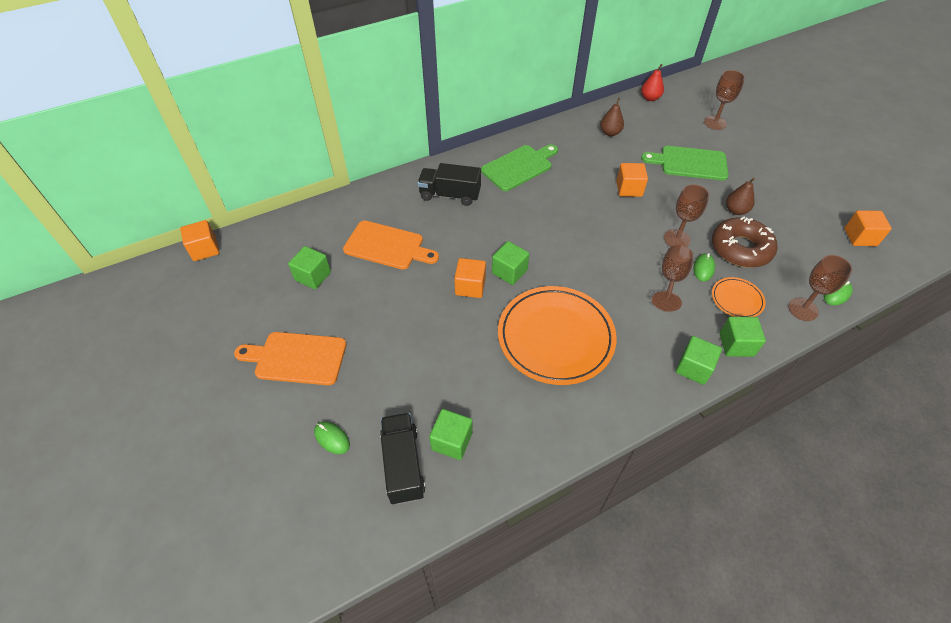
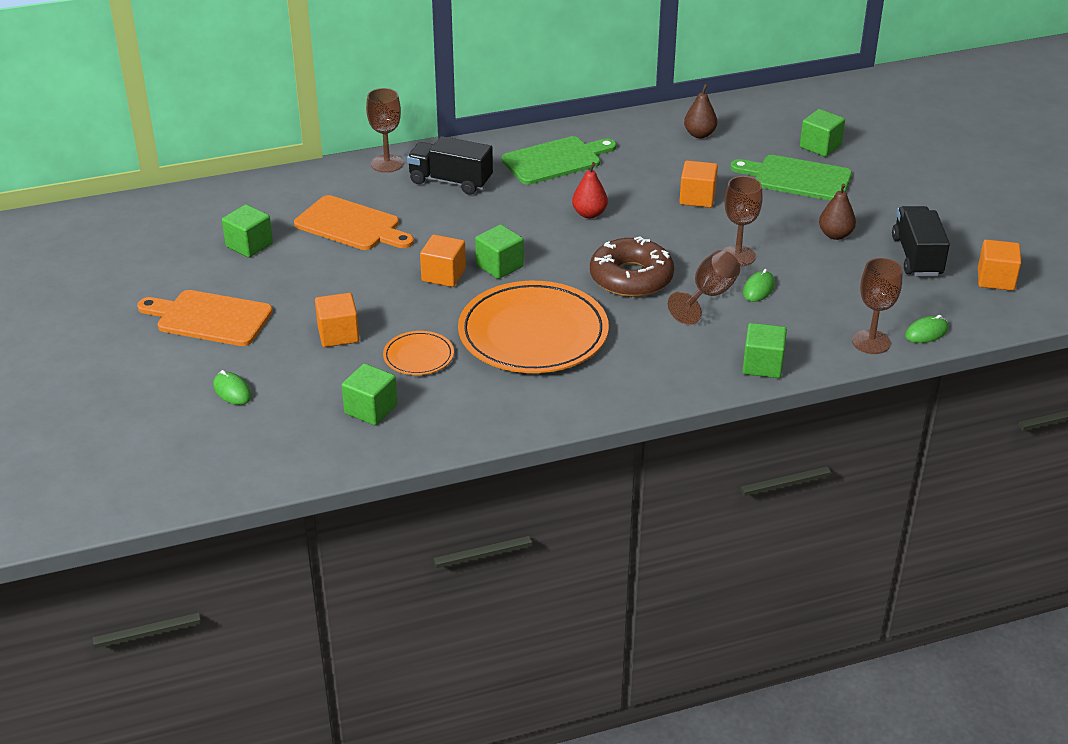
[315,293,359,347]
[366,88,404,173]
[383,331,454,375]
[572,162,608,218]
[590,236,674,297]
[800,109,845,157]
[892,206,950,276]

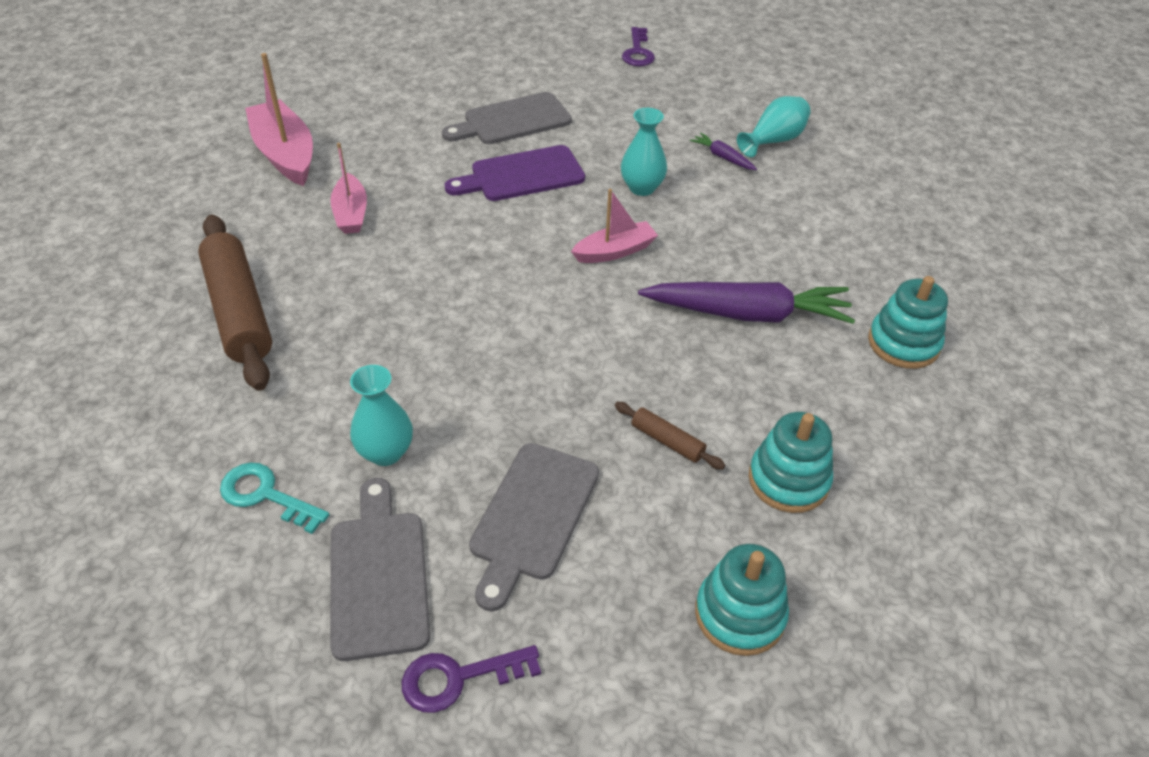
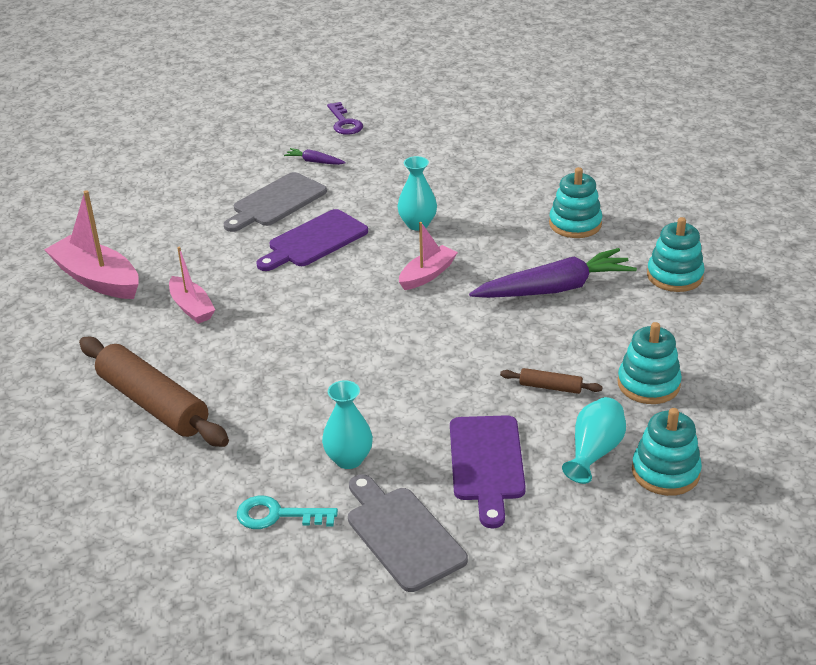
[284,148,346,165]
[450,415,526,528]
[549,167,602,238]
[562,397,626,484]
[402,645,541,713] (first image)

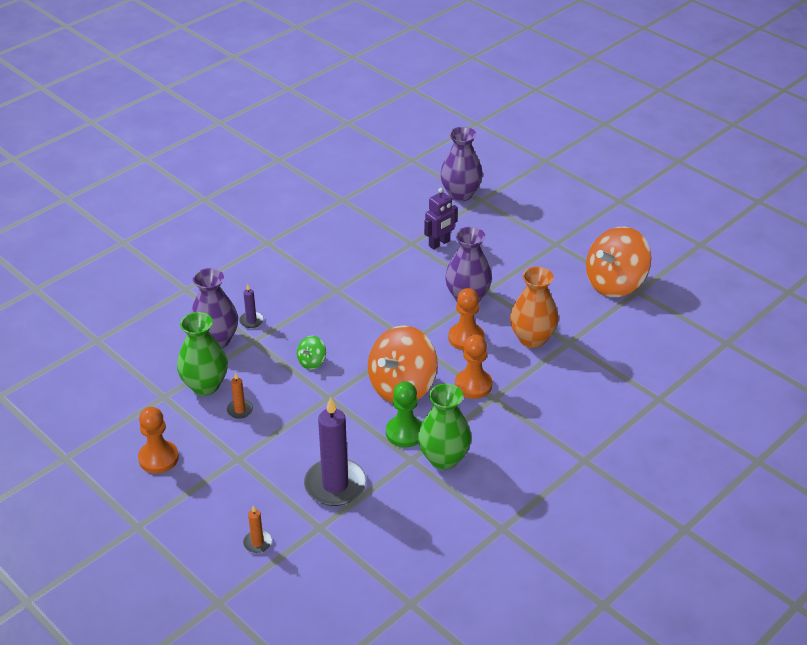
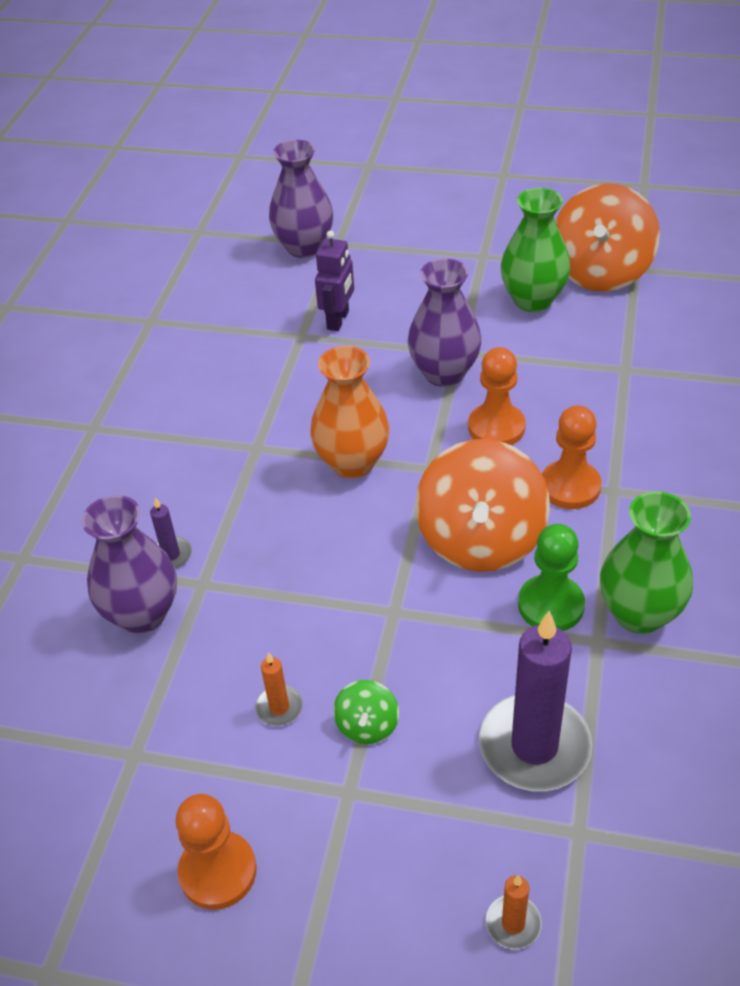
[310,346,389,479]
[333,680,399,744]
[501,188,570,312]

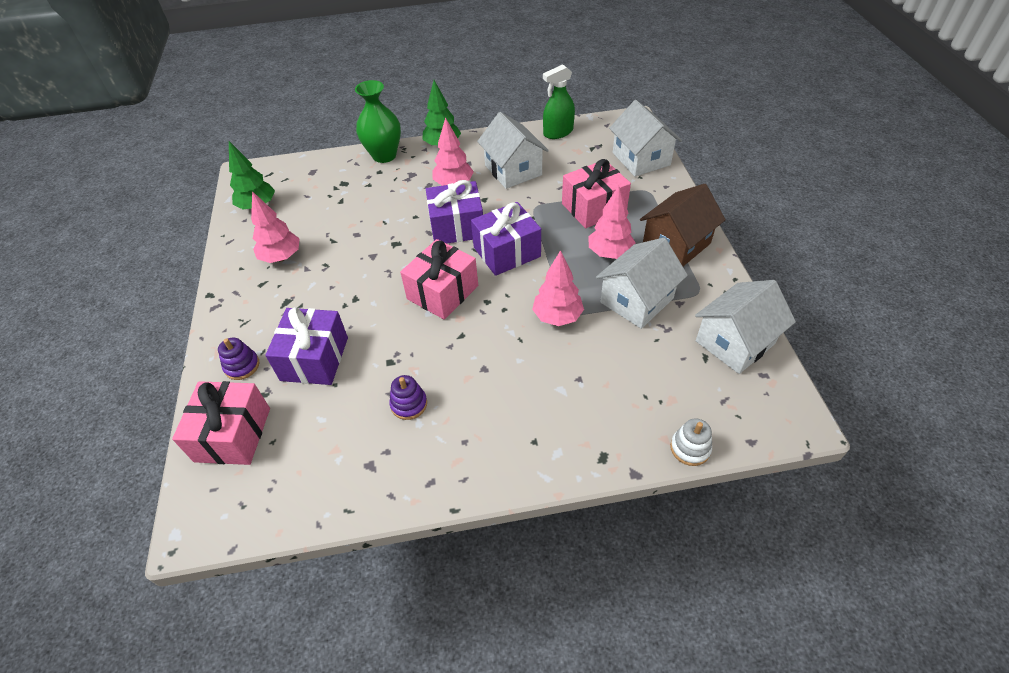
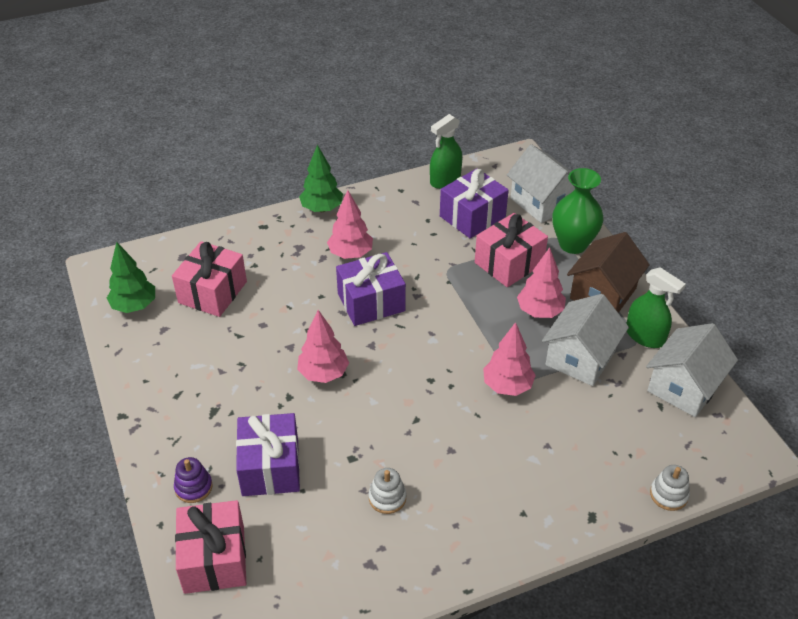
[172,241,247,317]
[297,310,349,383]
[369,468,406,514]
[440,168,509,239]
[553,168,604,254]
[626,267,686,348]
[477,112,549,189] (first image)

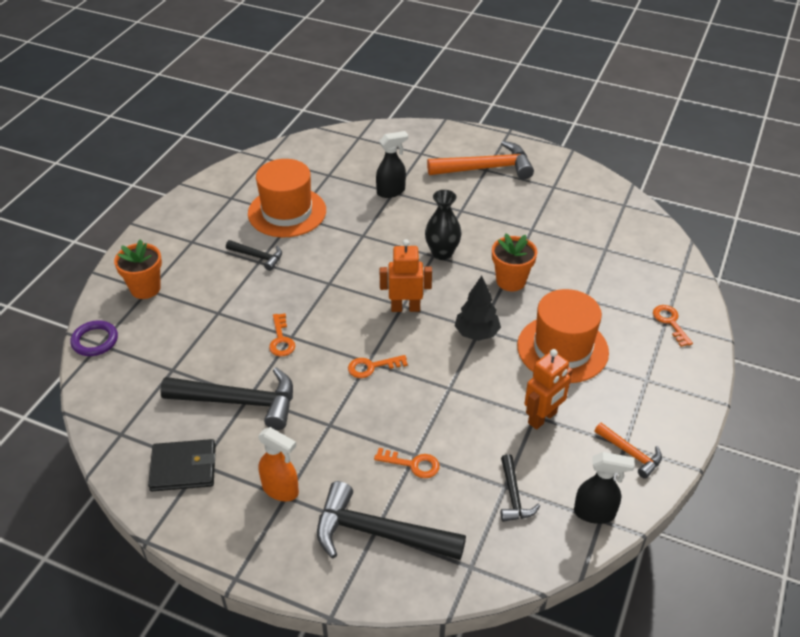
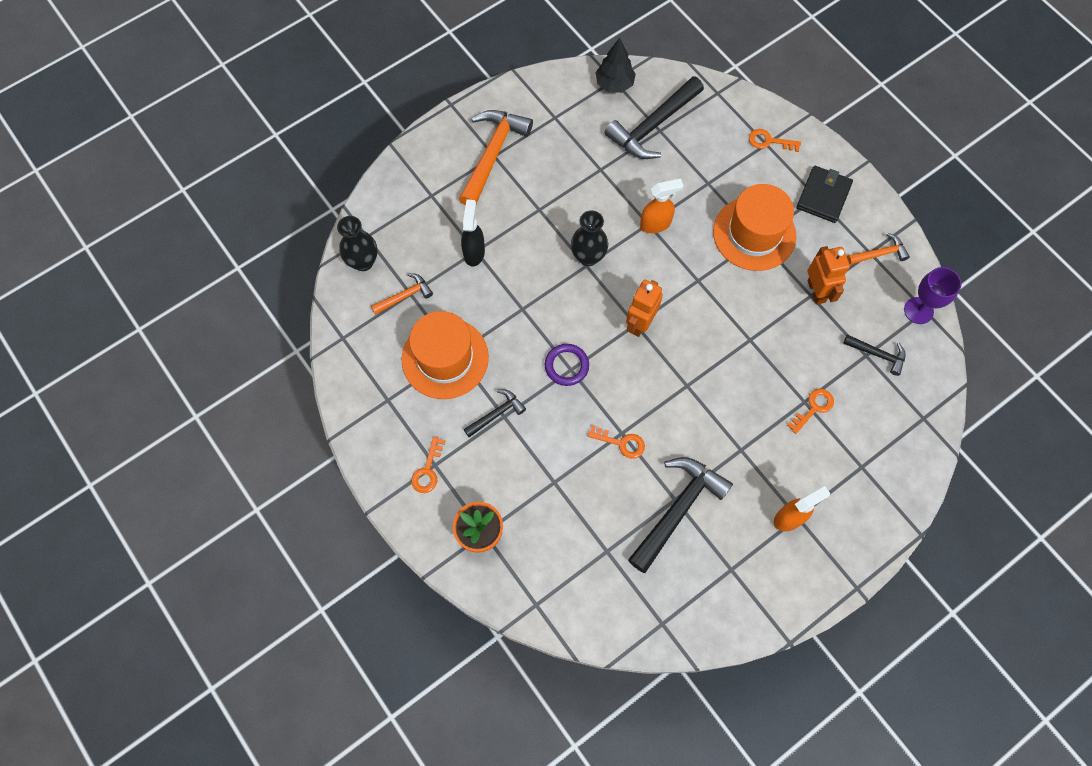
[337,216,378,271]
[371,273,433,315]
[411,437,445,493]
[545,344,589,386]
[595,38,636,93]
[605,76,704,159]
[640,179,683,233]
[796,166,853,223]
[904,267,962,324]

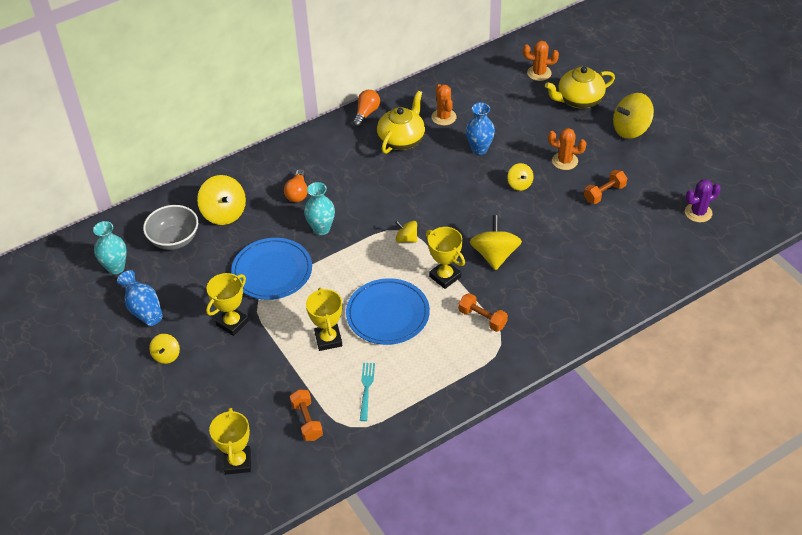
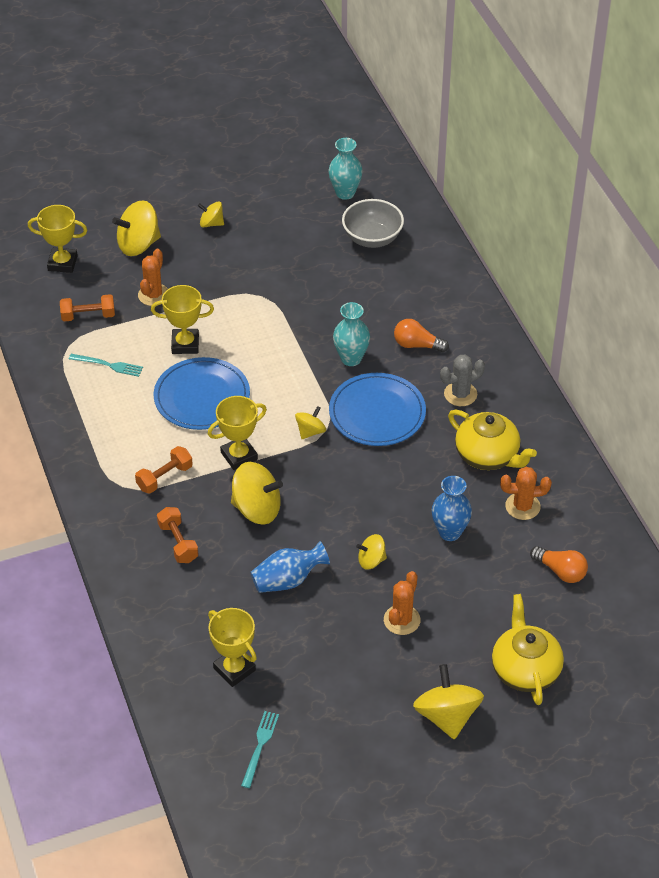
[112,200,161,256]
[138,249,168,306]
[157,507,199,563]
[208,608,257,687]
[241,711,279,788]
[250,541,330,593]
[329,373,426,446]
[440,355,485,406]
[530,546,588,583]

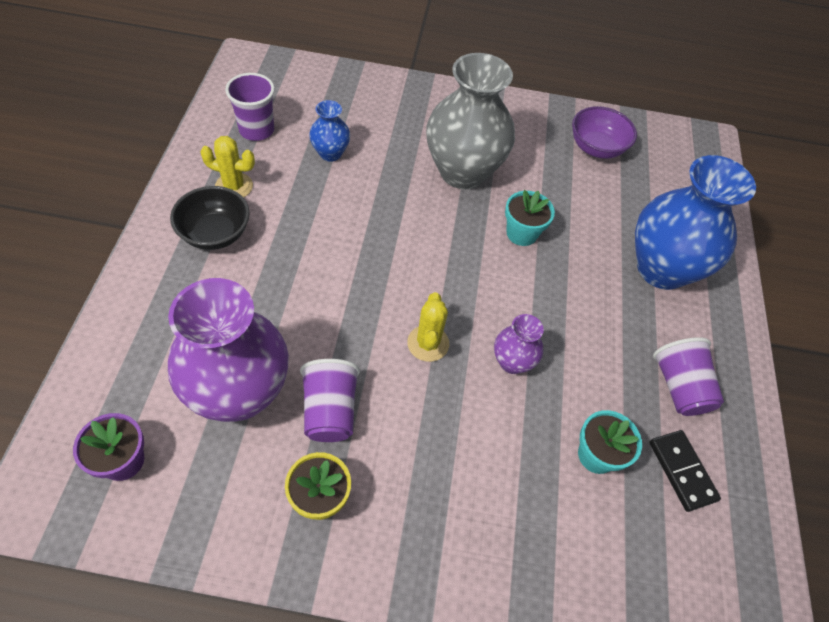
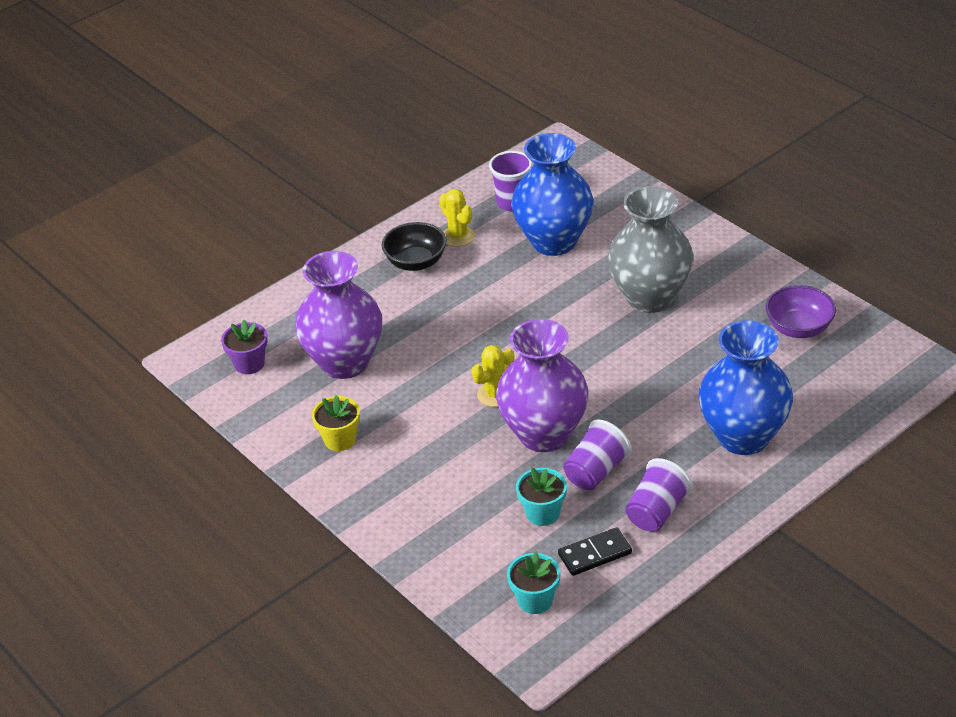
[496,319,589,452]
[507,552,560,614]
[511,133,593,256]
[558,527,632,576]
[563,419,632,490]

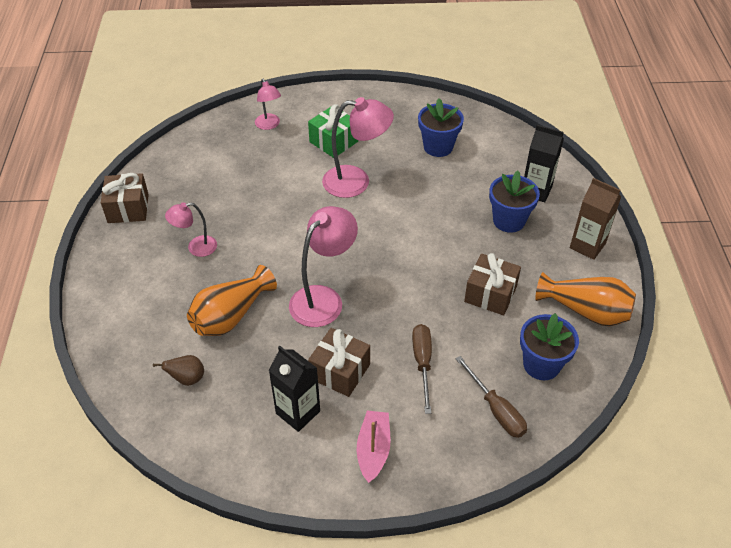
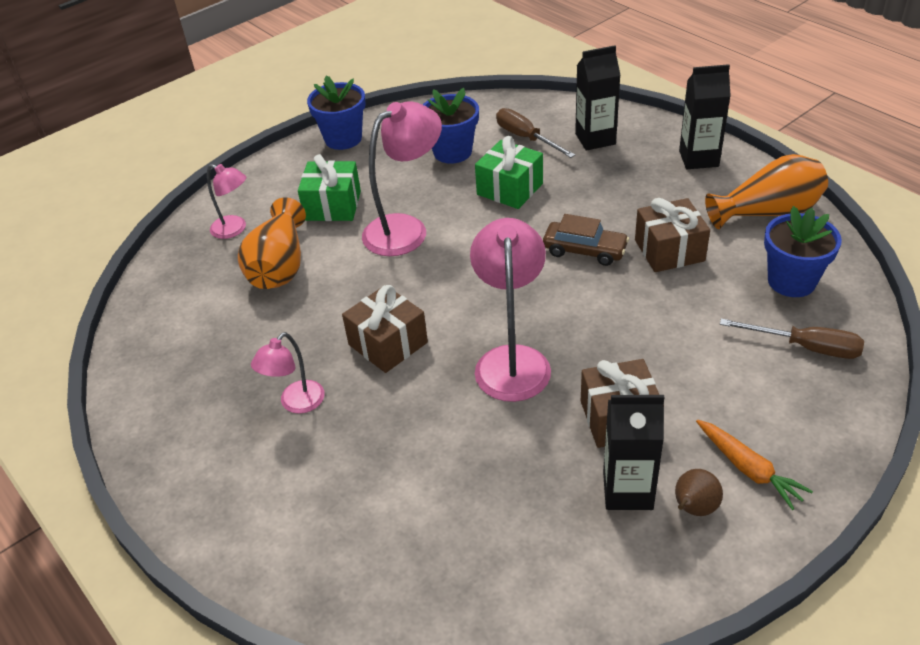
[238,198,306,289]
[307,75,366,150]
[342,285,428,373]
[475,136,543,209]
[496,108,575,158]
[543,214,629,266]
[675,469,723,516]
[679,64,731,169]
[696,420,813,510]

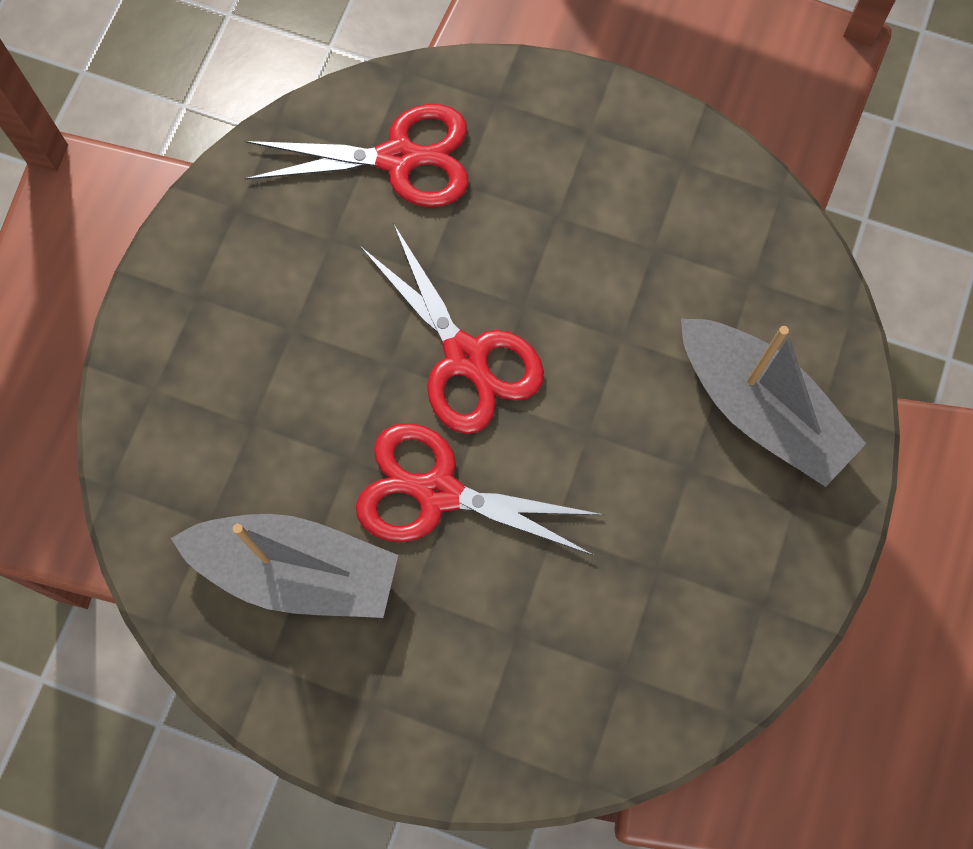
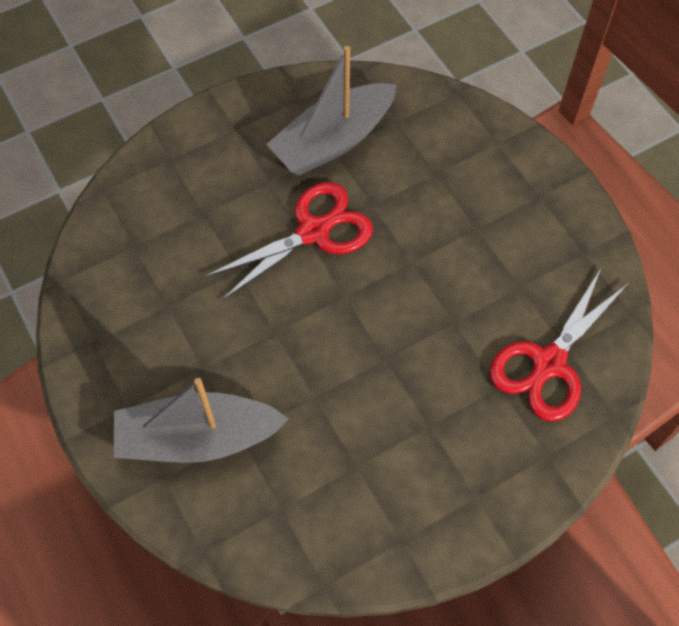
[360,223,544,434] (first image)

